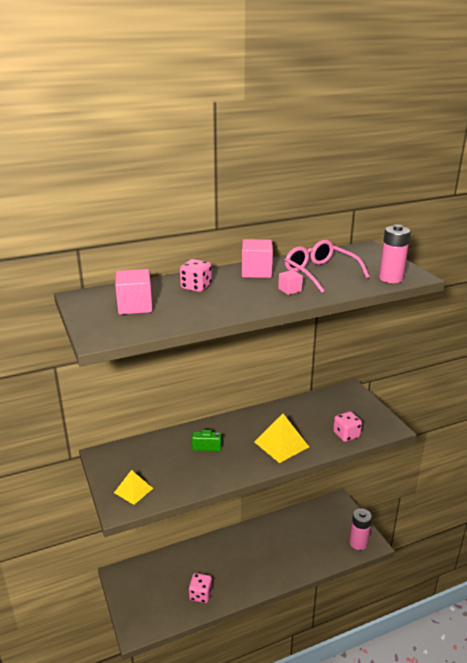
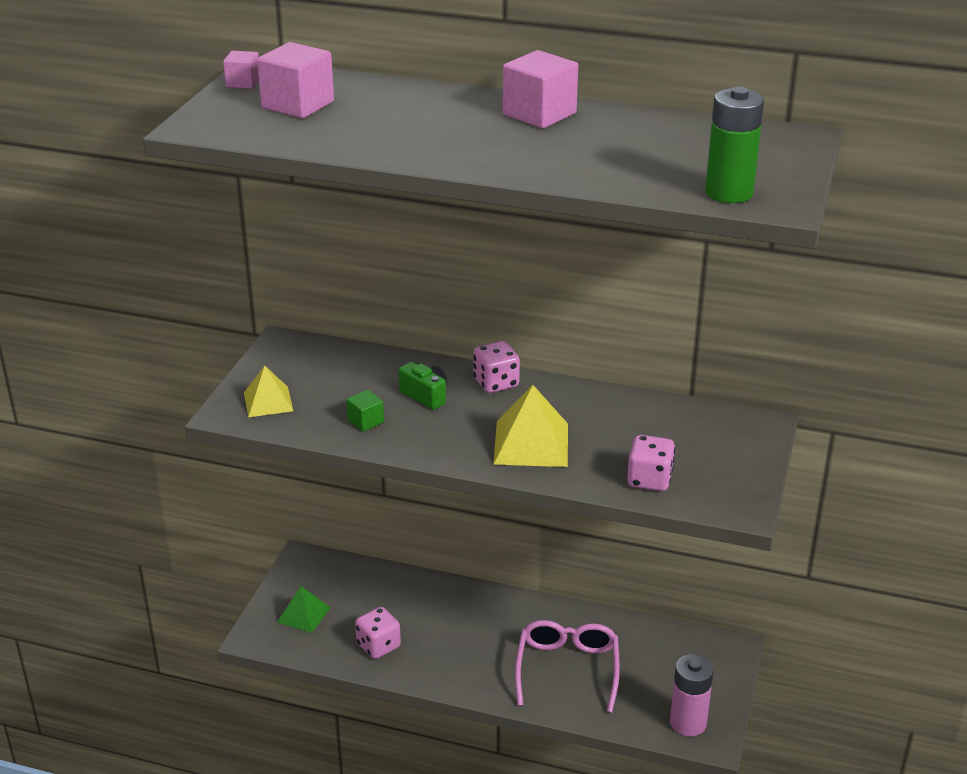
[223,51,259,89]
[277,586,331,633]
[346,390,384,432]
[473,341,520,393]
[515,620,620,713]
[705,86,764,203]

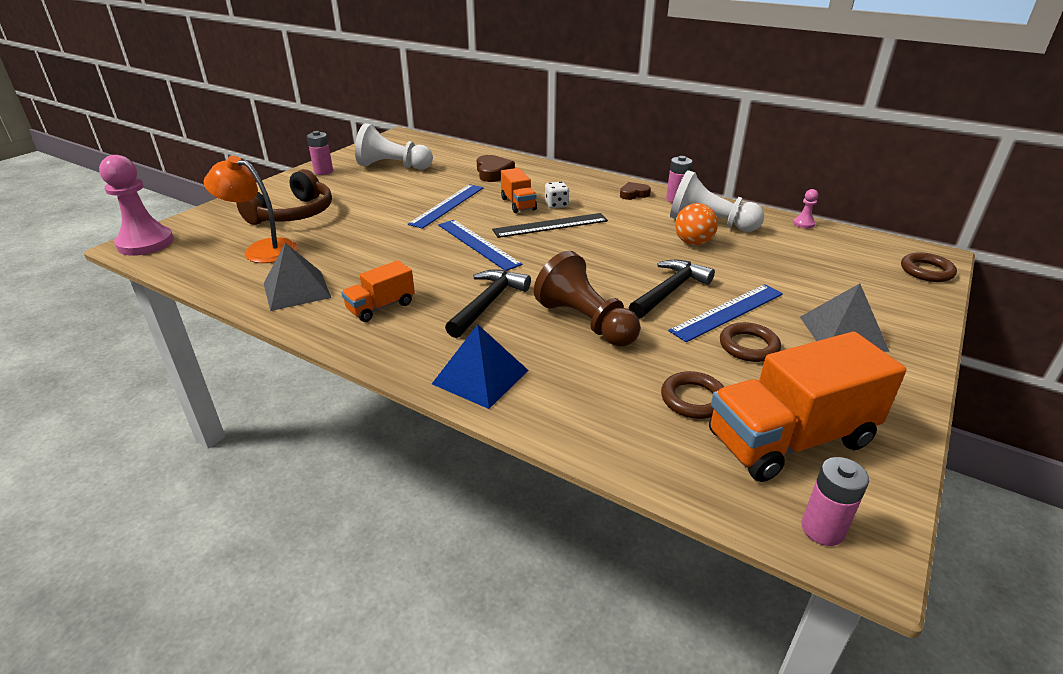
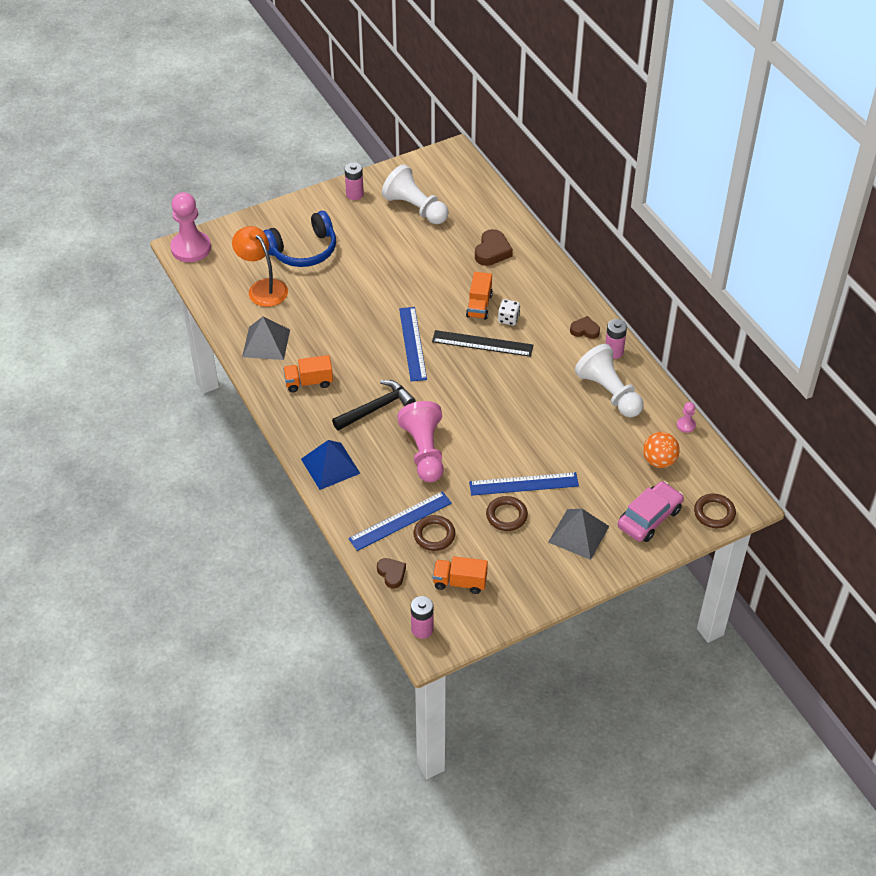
[263,211,336,267]
[348,491,452,551]
[377,558,406,589]
[397,401,444,482]
[433,556,488,594]
[618,481,684,542]
[643,432,680,468]
[629,260,715,319] (first image)

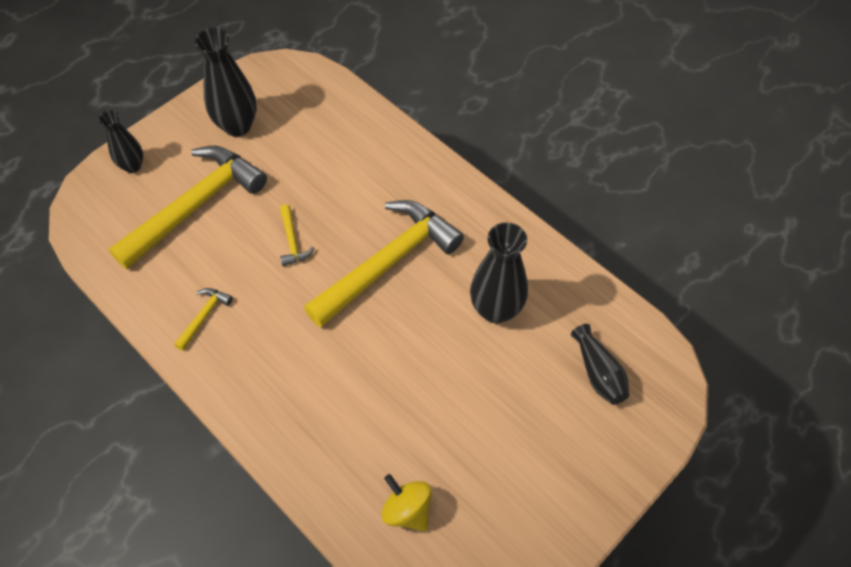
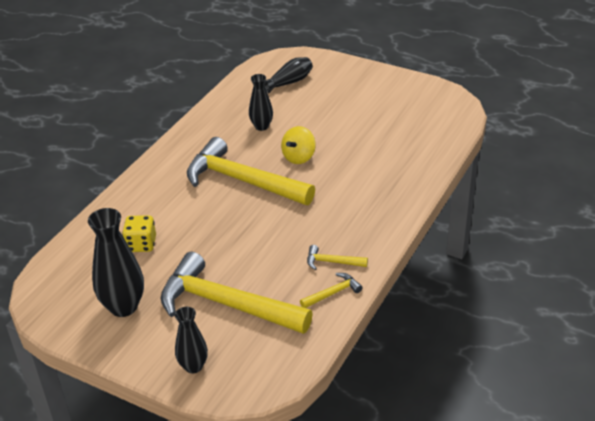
[122,215,156,252]
[249,74,273,131]
[281,126,316,164]
[300,273,363,308]

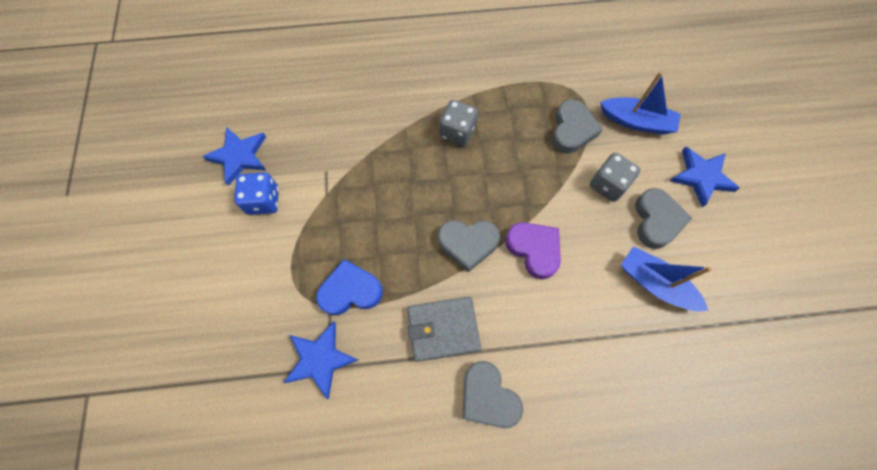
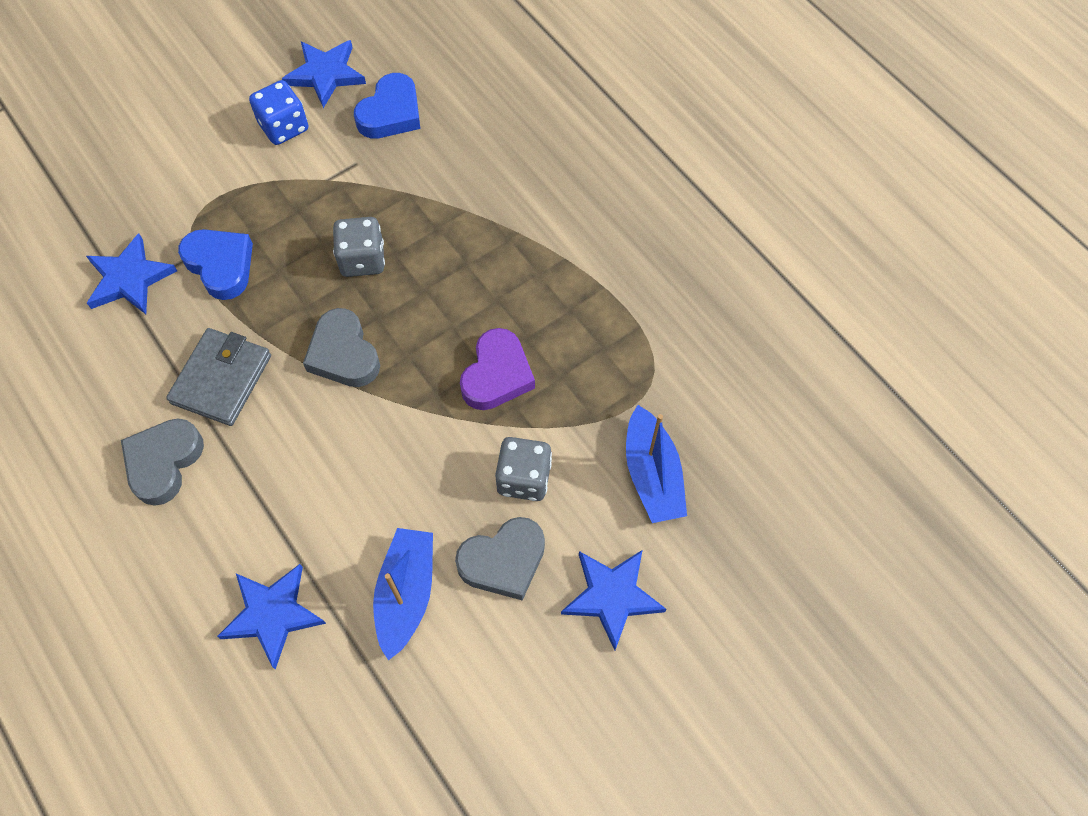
[166,328,271,426]
[217,564,326,669]
[333,217,385,277]
[354,73,420,138]
[460,328,535,410]
[552,100,603,154] (first image)

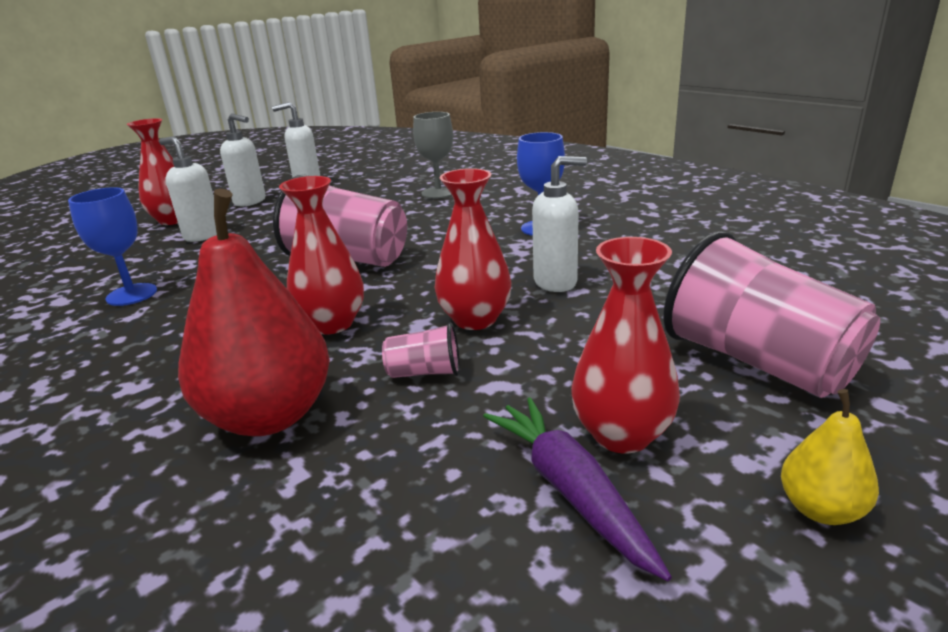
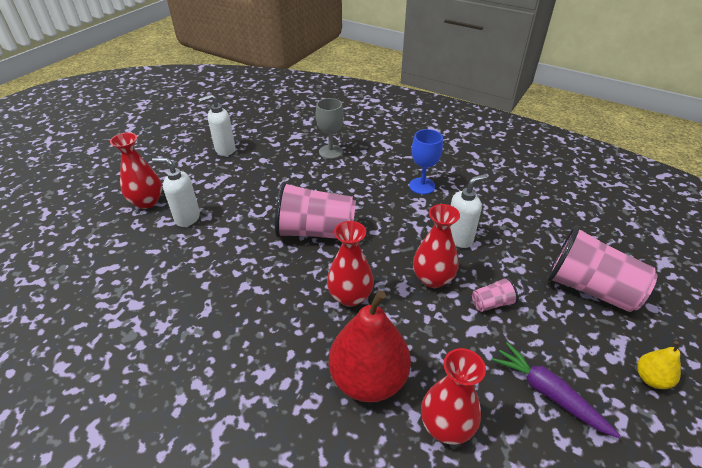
[421,348,486,445]
[472,277,518,312]
[68,187,157,306] (first image)
[220,113,266,206] (first image)

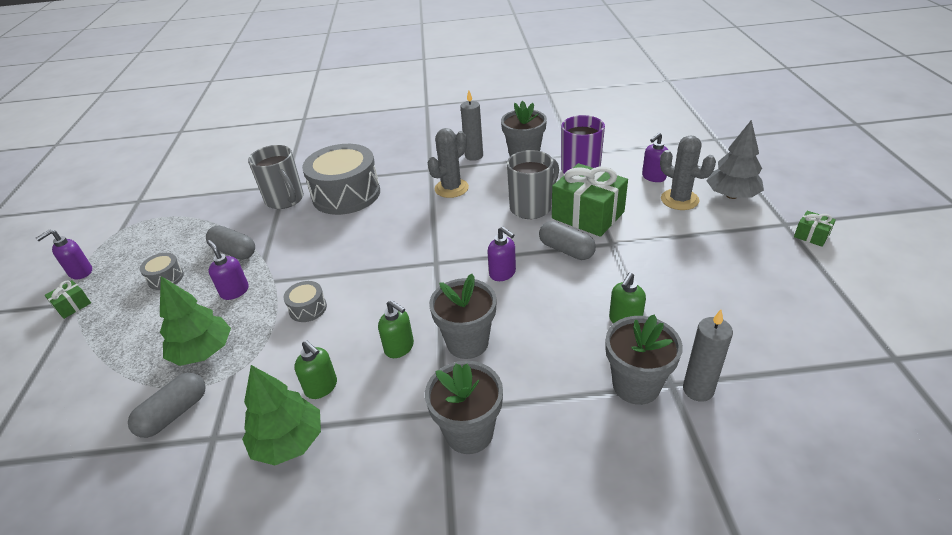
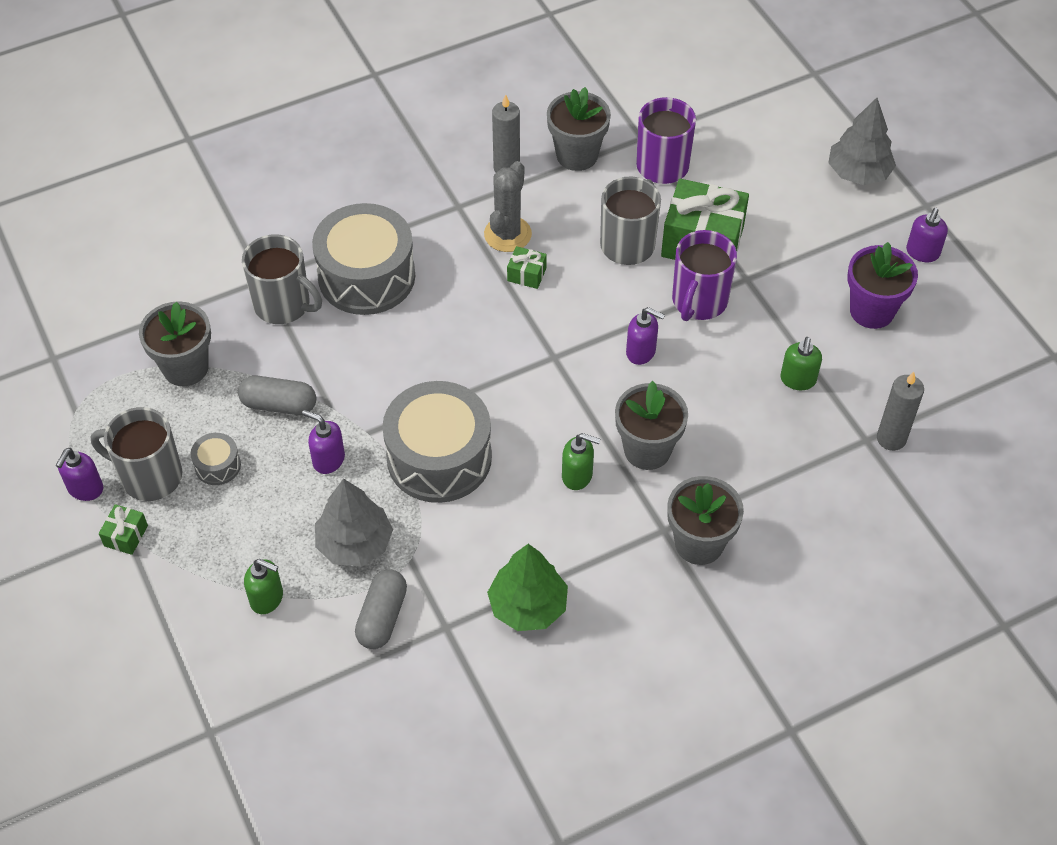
[91,407,182,501]
[139,301,211,386]
[244,559,283,614]
[315,478,393,567]
[382,381,492,503]
[507,246,547,289]
[672,230,737,321]
[847,242,918,329]
[906,208,948,262]
[660,135,716,210] (first image)

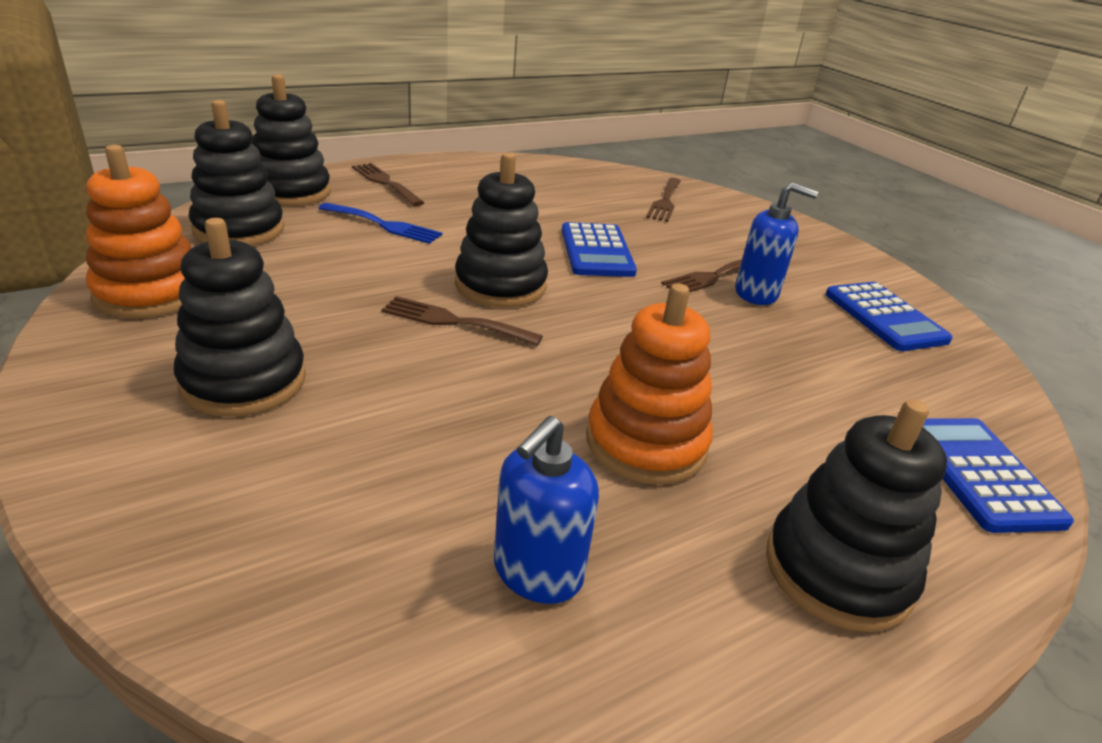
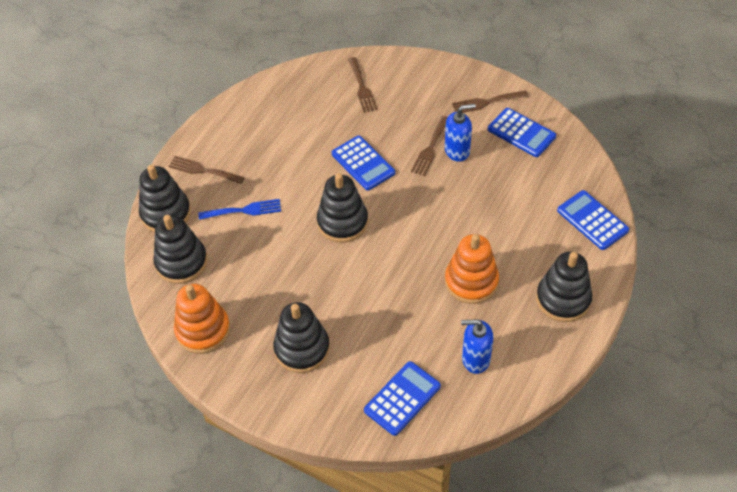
[364,361,441,436]
[452,91,528,113]
[461,319,493,374]

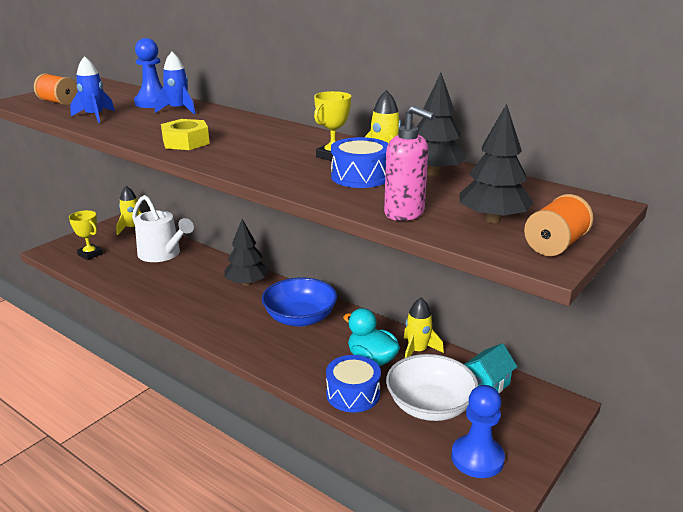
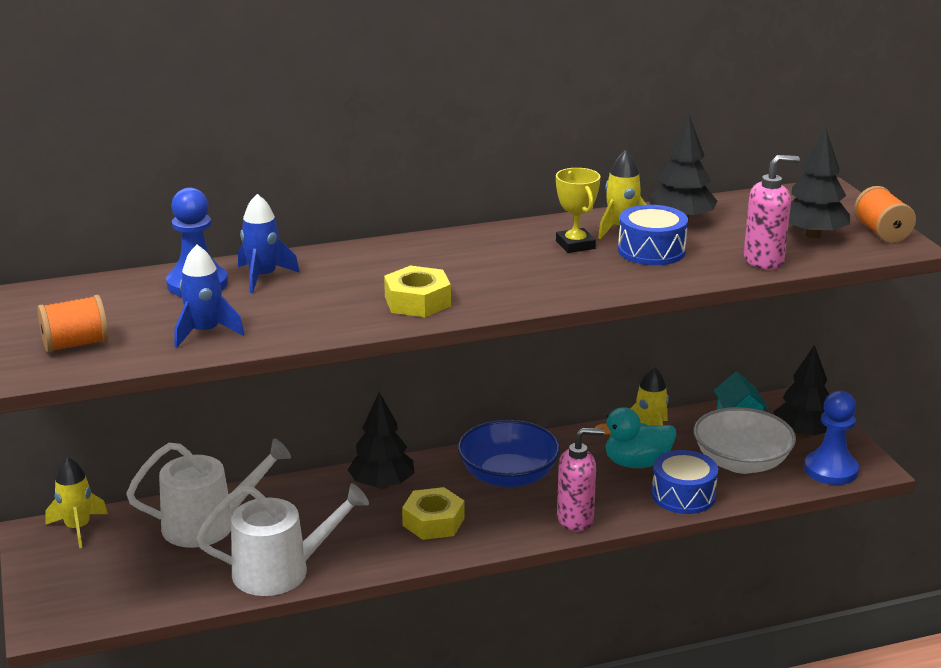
[197,483,369,596]
[402,487,464,540]
[557,428,605,531]
[774,345,829,438]
[69,210,103,260] (first image)

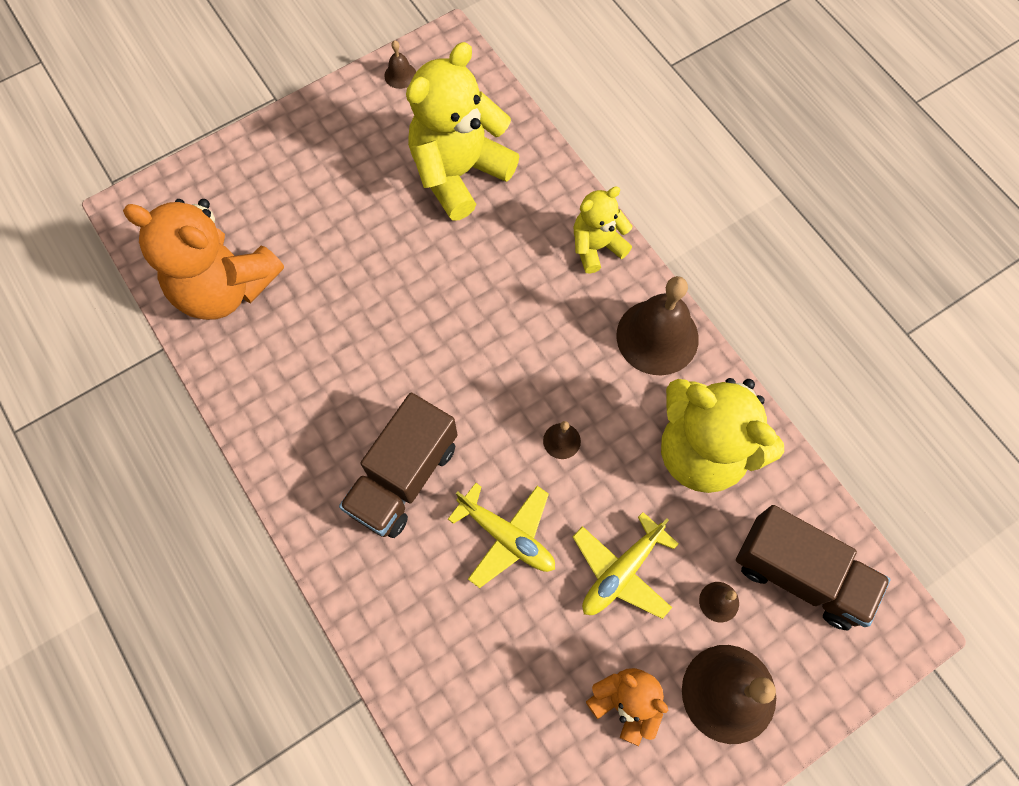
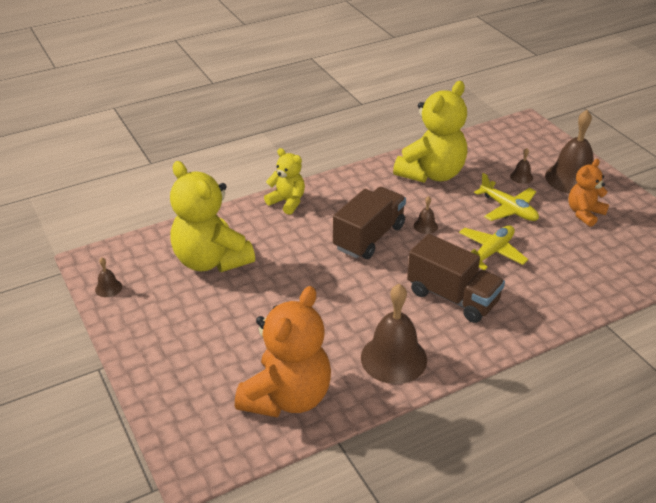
[264,148,305,215]
[333,187,406,259]
[361,284,427,384]

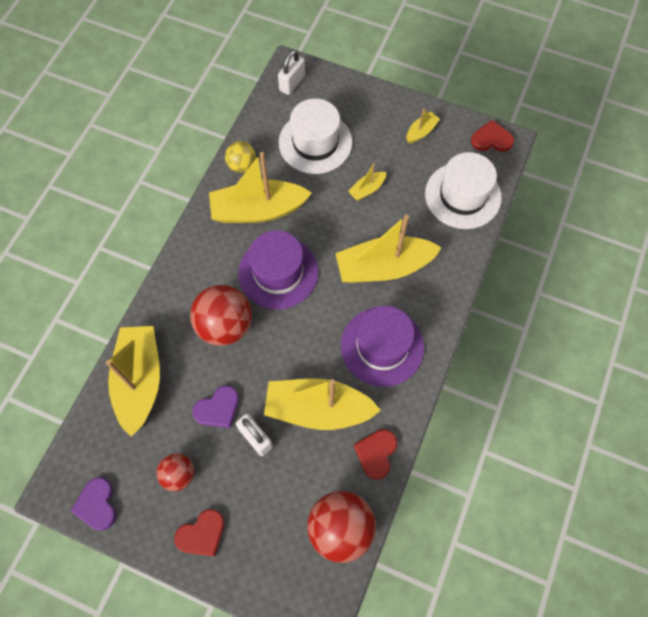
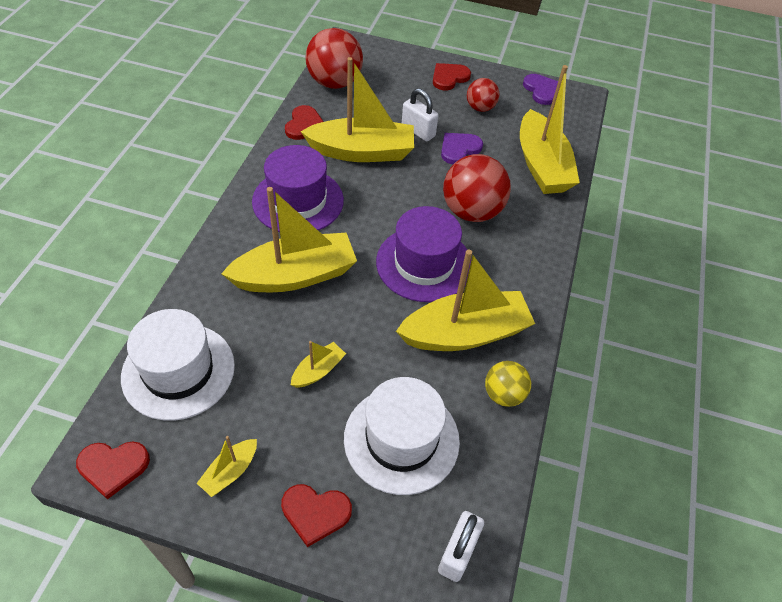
[281,484,352,547]

